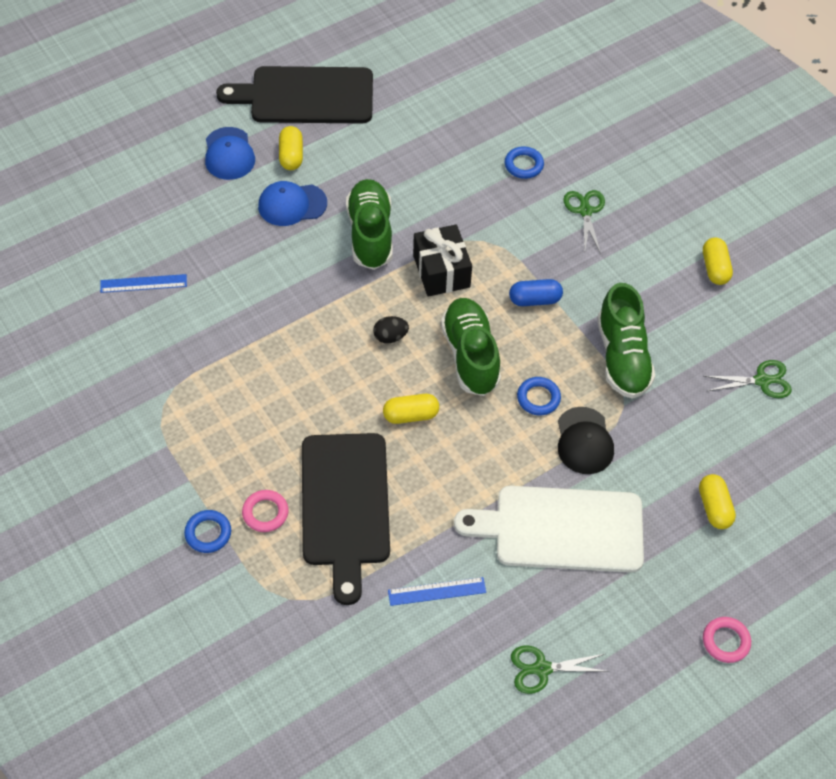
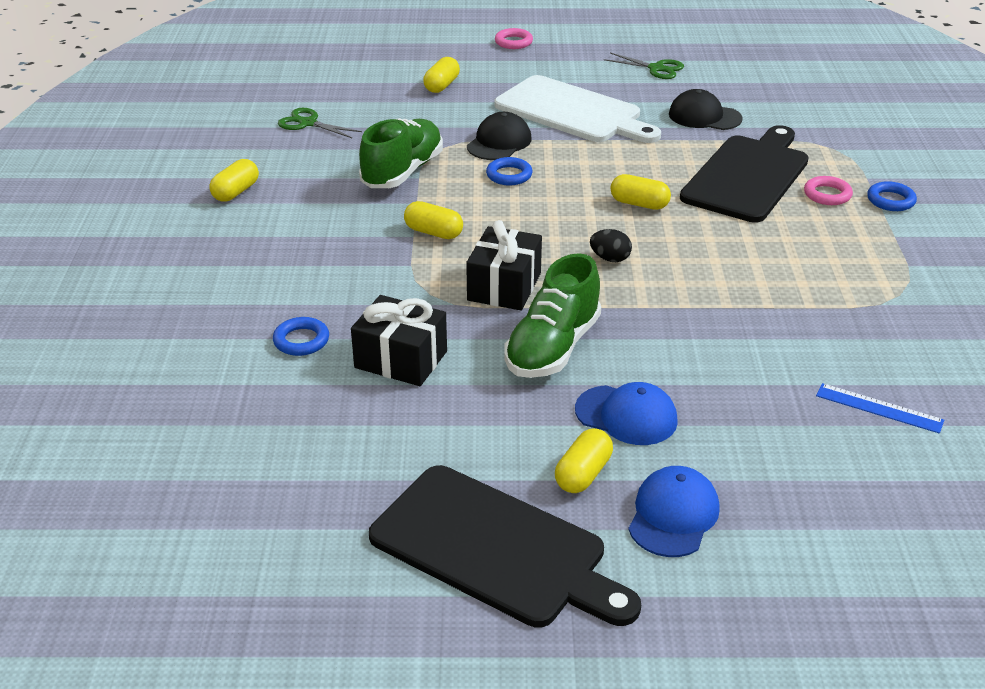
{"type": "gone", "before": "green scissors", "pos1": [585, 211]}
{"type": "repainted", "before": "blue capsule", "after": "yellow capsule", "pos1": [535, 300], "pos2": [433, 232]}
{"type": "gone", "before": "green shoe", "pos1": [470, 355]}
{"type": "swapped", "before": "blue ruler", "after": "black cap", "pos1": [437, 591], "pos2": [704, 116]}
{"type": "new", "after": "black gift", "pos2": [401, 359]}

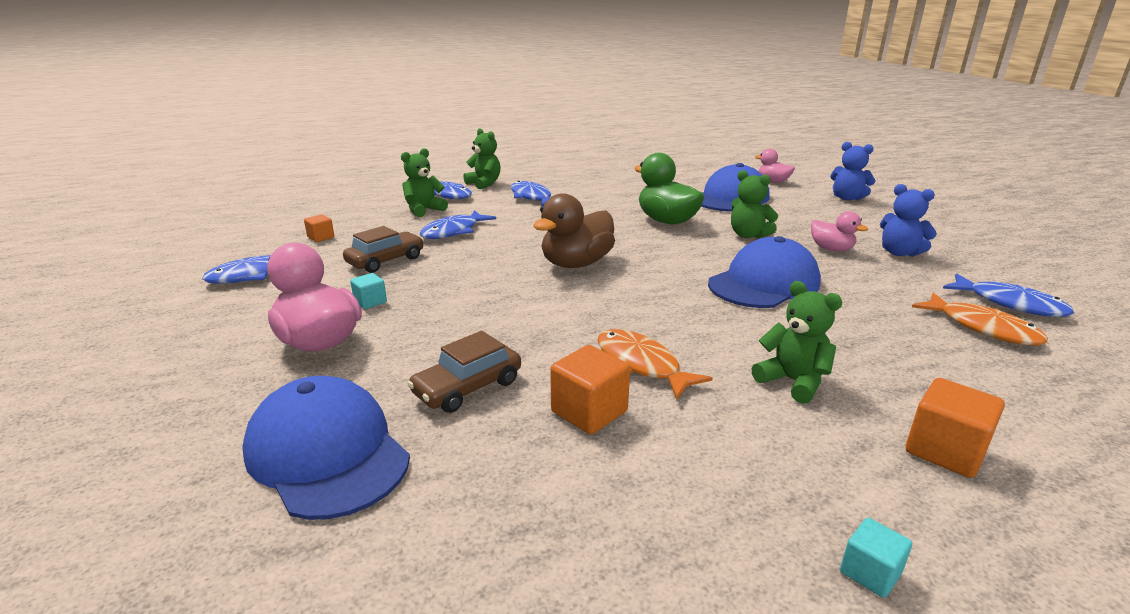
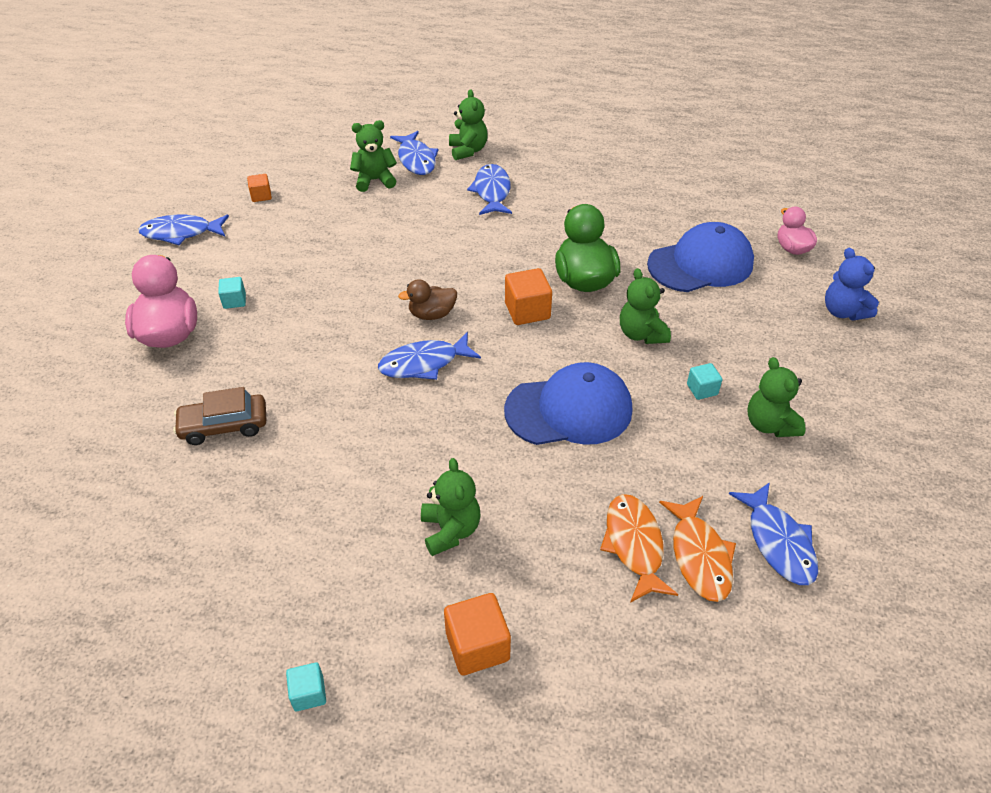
{"type": "repainted", "before": "blue teddy bear", "after": "green teddy bear", "pos1": [899, 253], "pos2": [769, 424]}
{"type": "scaled", "before": "brown duck", "pos1": [576, 264], "pos2": [432, 314], "scale": 0.58}
{"type": "shifted", "before": "blue fish", "pos1": [453, 231], "pos2": [424, 363]}
{"type": "swapped", "before": "pink duck", "after": "turquoise cube", "pos1": [831, 249], "pos2": [702, 389]}
{"type": "gone", "before": "brown car", "pos1": [385, 261]}
{"type": "shifted", "before": "orange fish", "pos1": [641, 365], "pos2": [634, 545]}
{"type": "shifted", "before": "orange cube", "pos1": [589, 412], "pos2": [527, 311]}
{"type": "gone", "before": "blue cap", "pos1": [327, 453]}

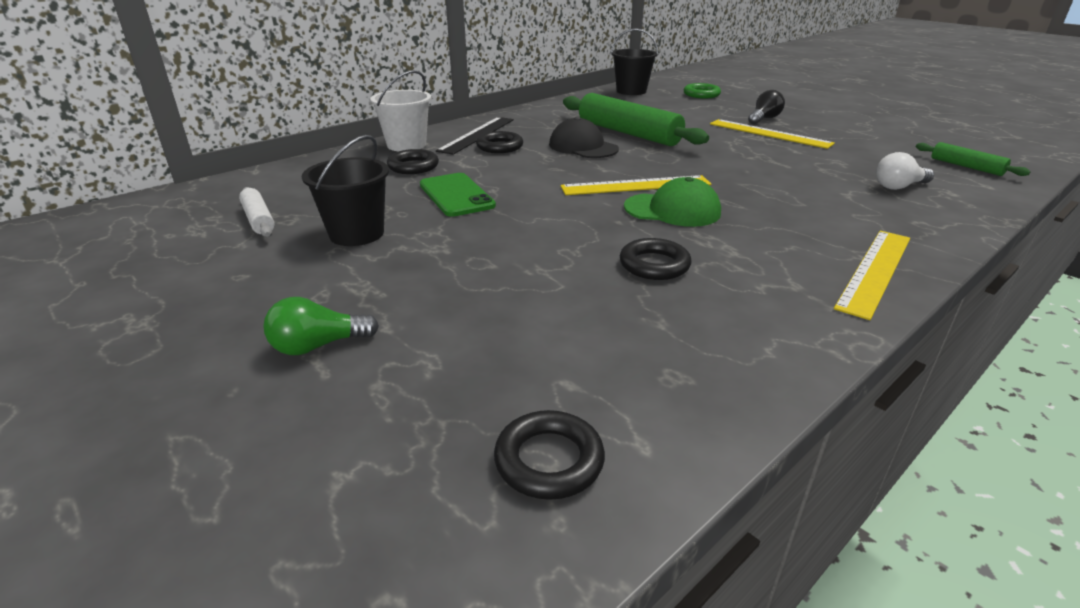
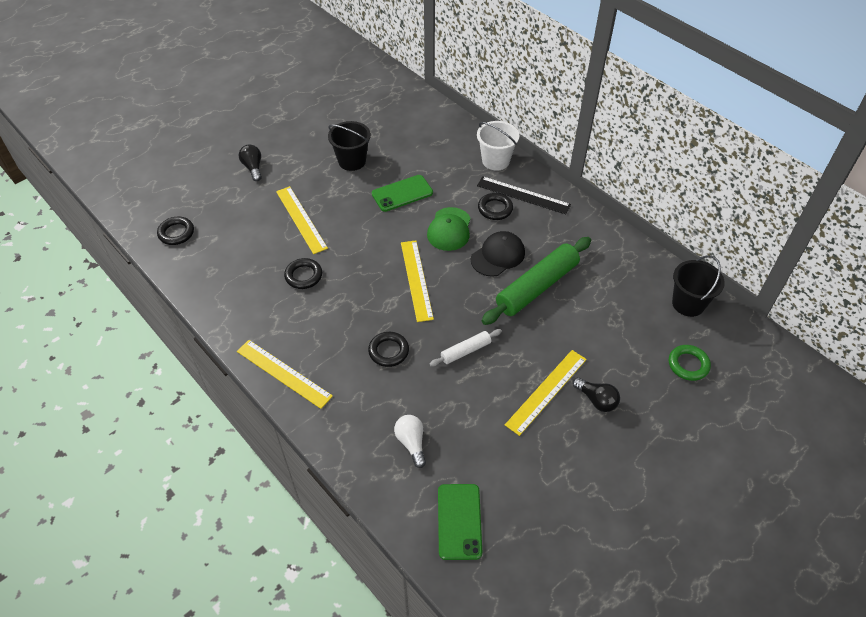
{"type": "swapped", "before": "green rolling pin", "after": "green phone", "pos1": [966, 166], "pos2": [459, 521]}
{"type": "shifted", "before": "black ring", "pos1": [413, 166], "pos2": [388, 351]}
{"type": "shifted", "before": "green cap", "pos1": [672, 210], "pos2": [449, 229]}
{"type": "shifted", "before": "white rolling pin", "pos1": [258, 219], "pos2": [465, 351]}
{"type": "repainted", "before": "green light bulb", "after": "black light bulb", "pos1": [318, 346], "pos2": [253, 168]}
{"type": "new", "after": "yellow ruler", "pos2": [301, 219]}

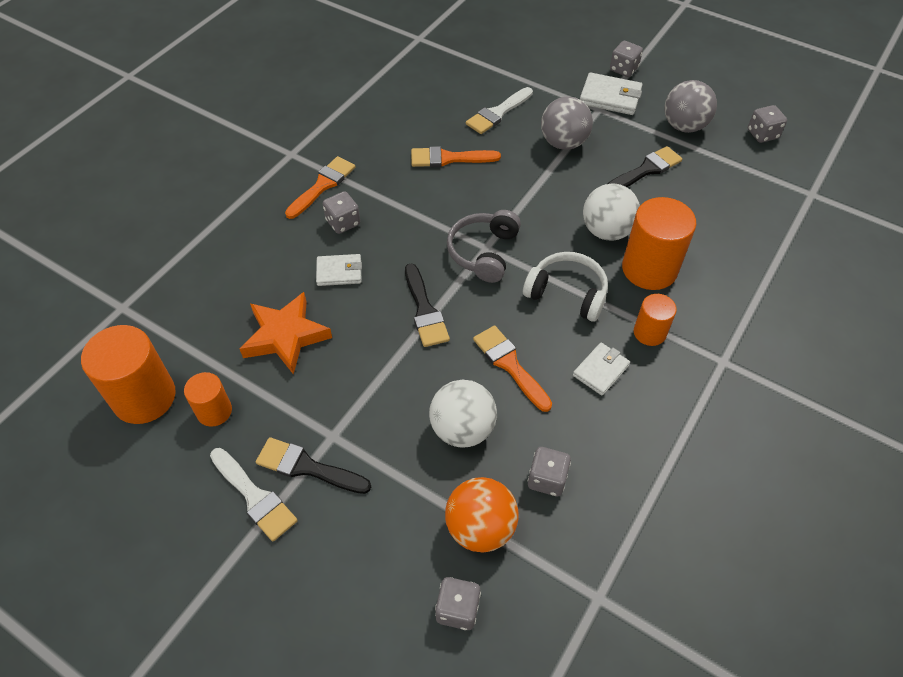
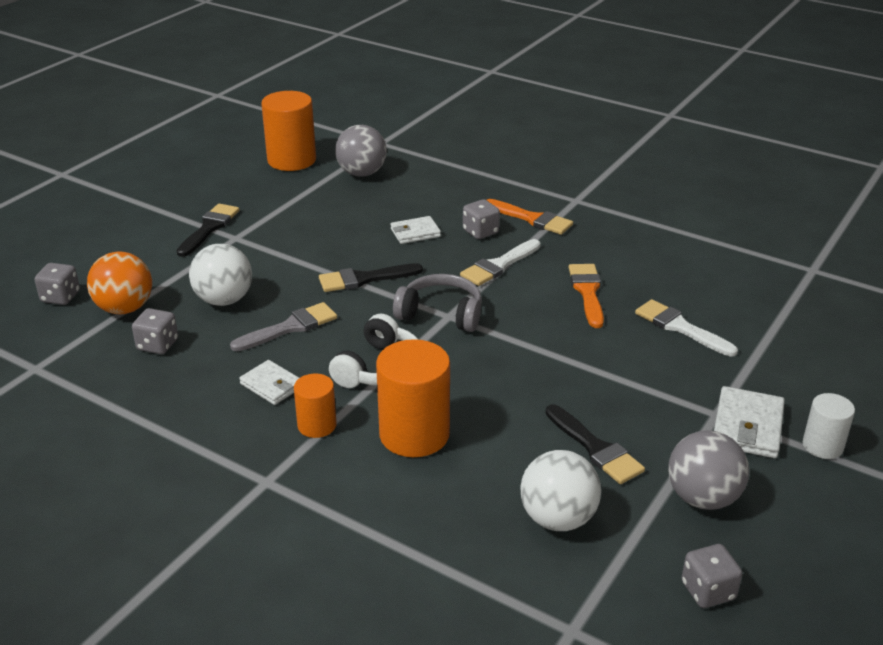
{"type": "swapped", "before": "grey dice", "after": "white cylinder", "pos1": [623, 69], "pos2": [822, 446]}
{"type": "shifted", "before": "grey ball", "pos1": [563, 143], "pos2": [362, 173]}
{"type": "shifted", "before": "white ball", "pos1": [606, 231], "pos2": [558, 518]}
{"type": "rotated", "before": "white wallet", "pos1": [339, 272], "pos2": [415, 233], "turn": 75}
{"type": "gone", "before": "orange star", "pos1": [285, 336]}
{"type": "repainted", "before": "orange brush", "after": "grey brush", "pos1": [510, 365], "pos2": [290, 327]}
{"type": "gone", "before": "orange cylinder", "pos1": [214, 411]}
{"type": "shifted", "before": "white brush", "pos1": [254, 497], "pos2": [499, 265]}

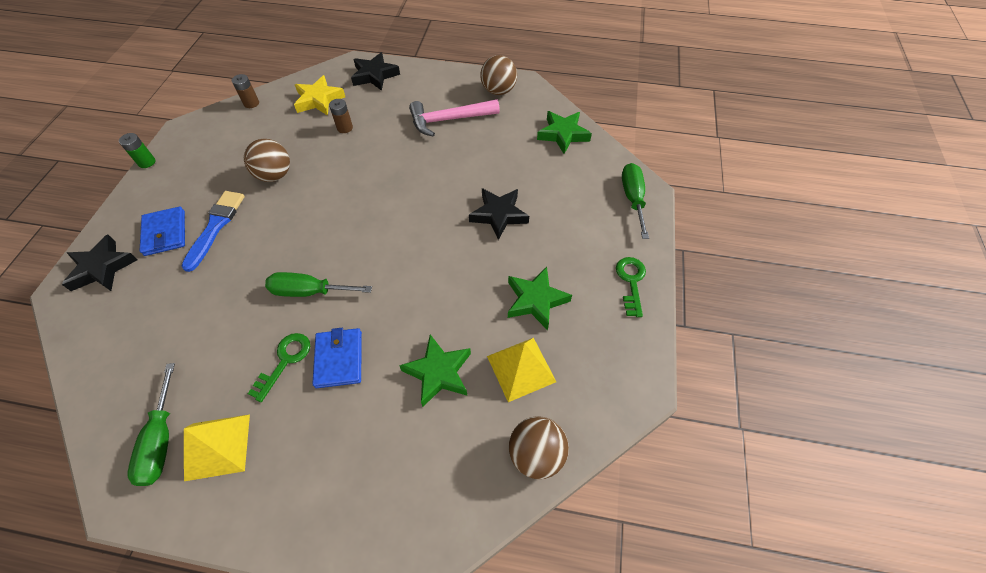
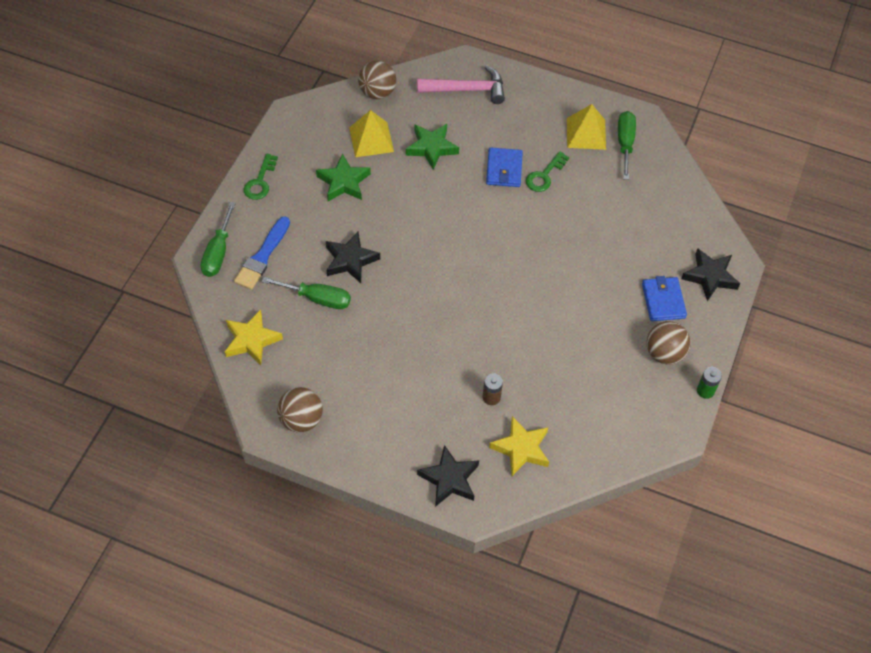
{"type": "gone", "before": "brown battery", "pos1": [251, 103]}
{"type": "shifted", "before": "pink hammer", "pos1": [449, 120], "pos2": [466, 90]}
{"type": "repainted", "before": "green star", "after": "yellow star", "pos1": [563, 134], "pos2": [251, 340]}
{"type": "shifted", "before": "brown ball", "pos1": [275, 175], "pos2": [664, 353]}
{"type": "shifted", "before": "blue brush", "pos1": [216, 226], "pos2": [262, 256]}
{"type": "shifted", "before": "green screwdriver", "pos1": [309, 291], "pos2": [317, 299]}

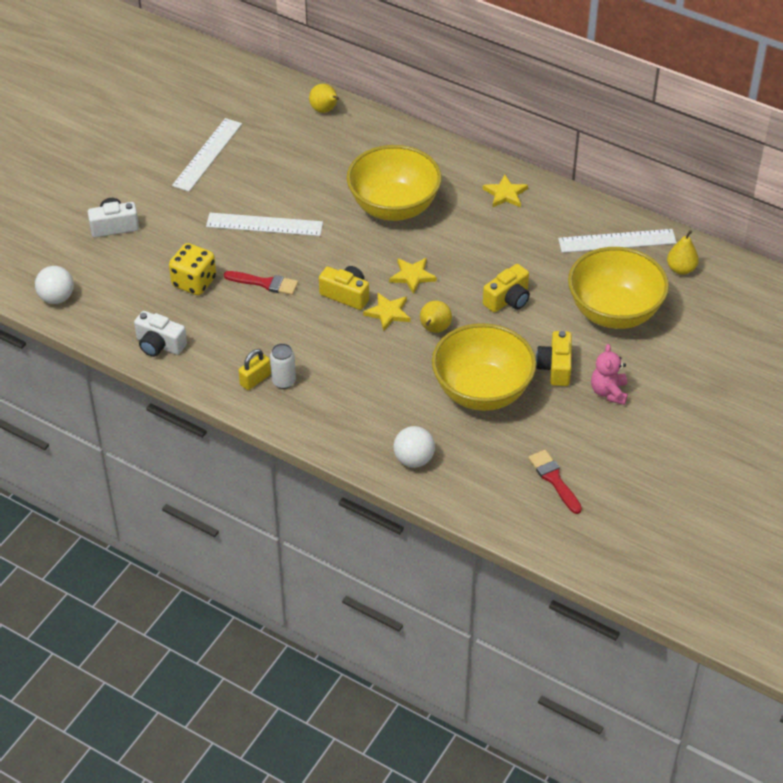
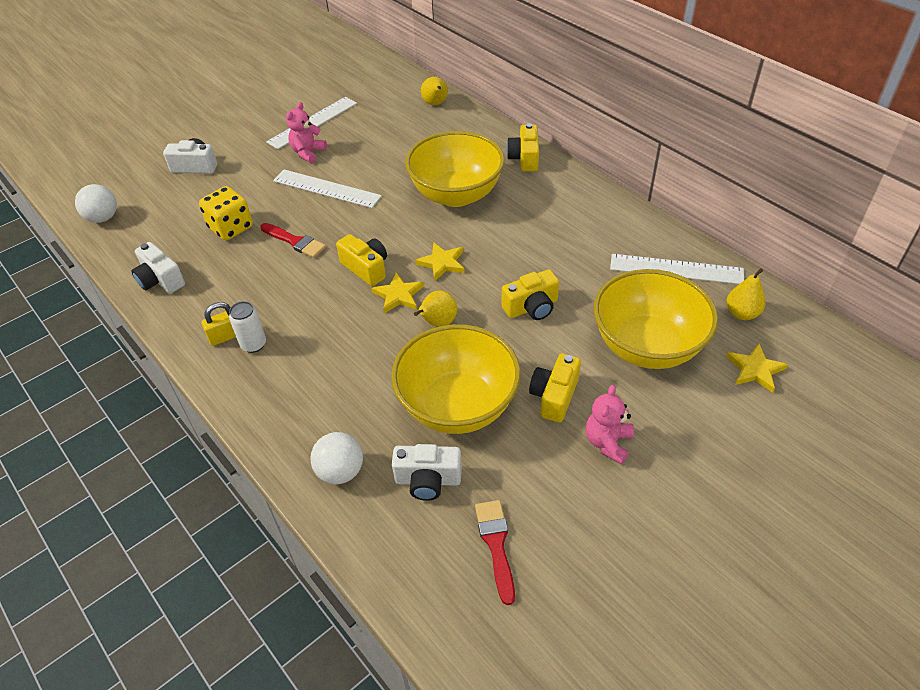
{"type": "shifted", "before": "yellow star", "pos1": [505, 194], "pos2": [755, 370]}
{"type": "new", "after": "pink teddy bear", "pos2": [308, 153]}
{"type": "new", "after": "yellow camera", "pos2": [524, 158]}
{"type": "new", "after": "white camera", "pos2": [428, 480]}

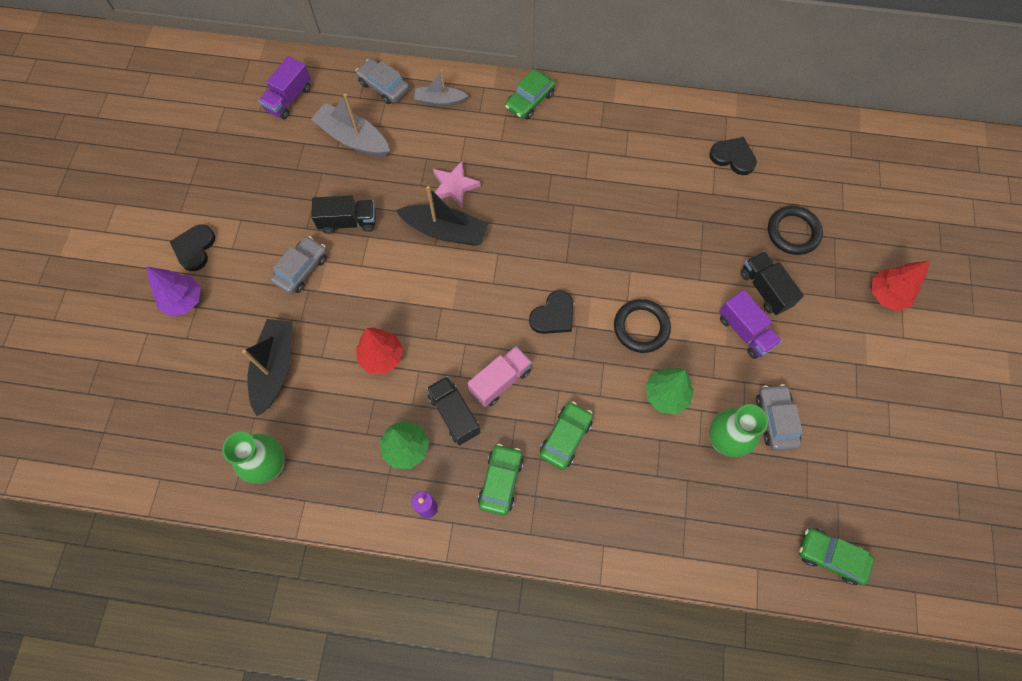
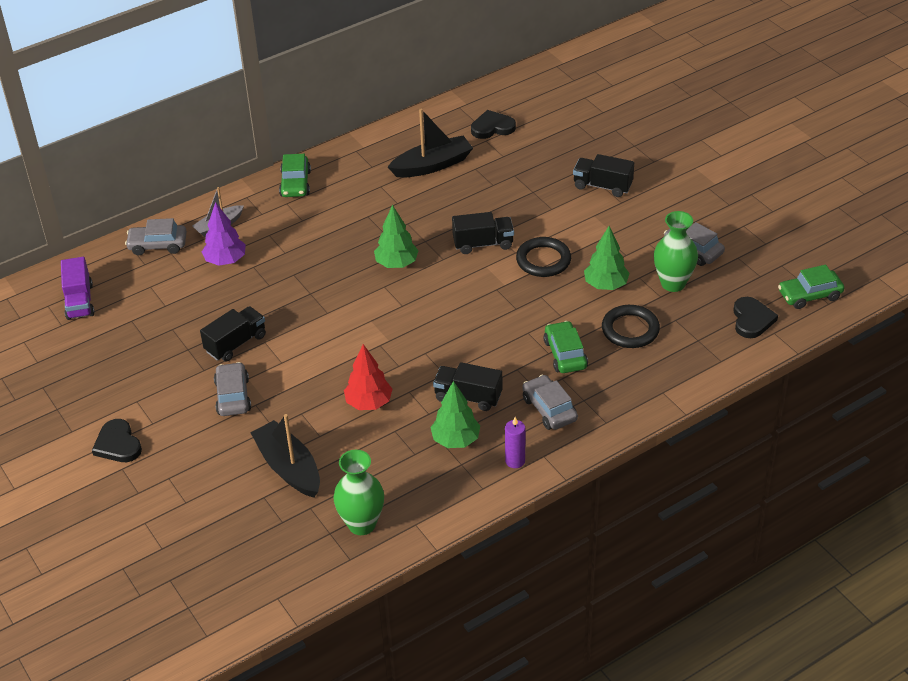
{"type": "gone", "before": "grey boat", "pos1": [353, 138]}
{"type": "gone", "before": "pink star", "pos1": [454, 186]}
{"type": "shifted", "before": "black boat", "pos1": [445, 231], "pos2": [432, 165]}
{"type": "shifted", "before": "black ring", "pos1": [793, 232], "pos2": [630, 330]}
{"type": "gone", "before": "red tree", "pos1": [886, 295]}
{"type": "shifted", "before": "purple tree", "pos1": [184, 300], "pos2": [225, 261]}
{"type": "shifted", "before": "black heart", "pos1": [553, 315], "pos2": [752, 320]}
{"type": "gone", "before": "purple truck", "pos1": [744, 331]}
{"type": "gone", "before": "pink truck", "pos1": [500, 381]}
{"type": "repainted", "before": "green car", "after": "grey car", "pos1": [501, 481], "pos2": [549, 409]}
{"type": "new", "after": "green tree", "pos2": [396, 263]}
{"type": "new", "after": "black truck", "pos2": [483, 244]}

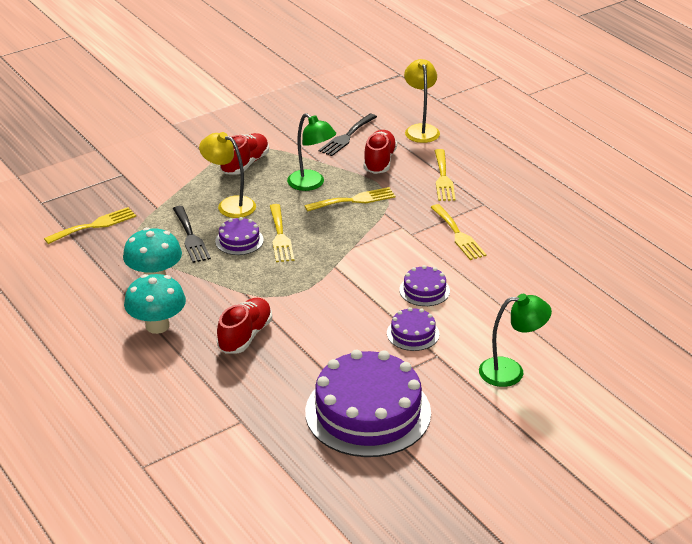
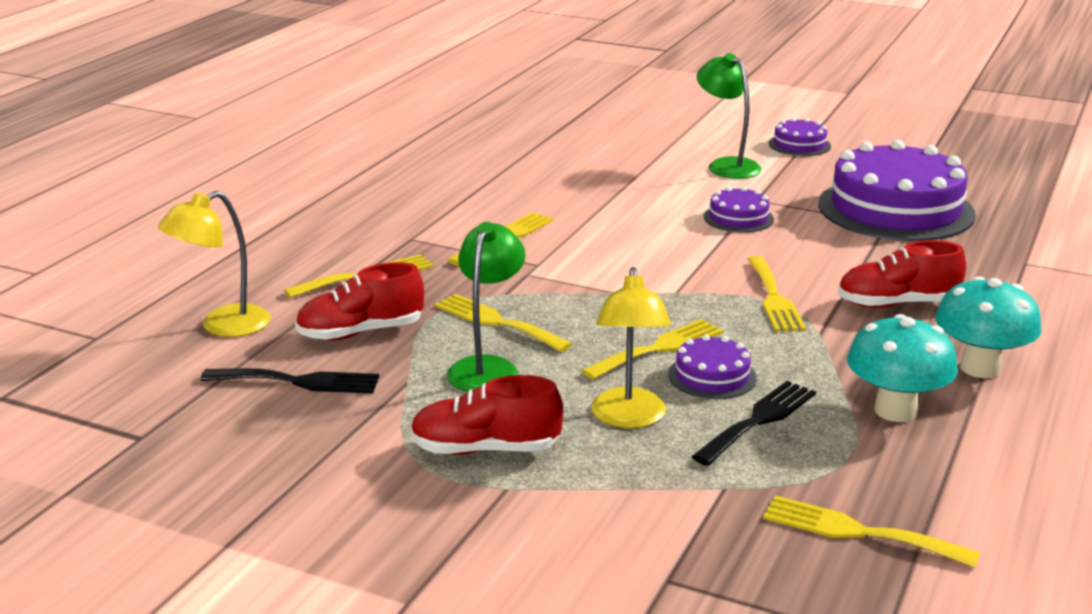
{"type": "shifted", "before": "purple cake", "pos1": [424, 290], "pos2": [799, 145]}
{"type": "new", "after": "yellow fork", "pos2": [774, 298]}

